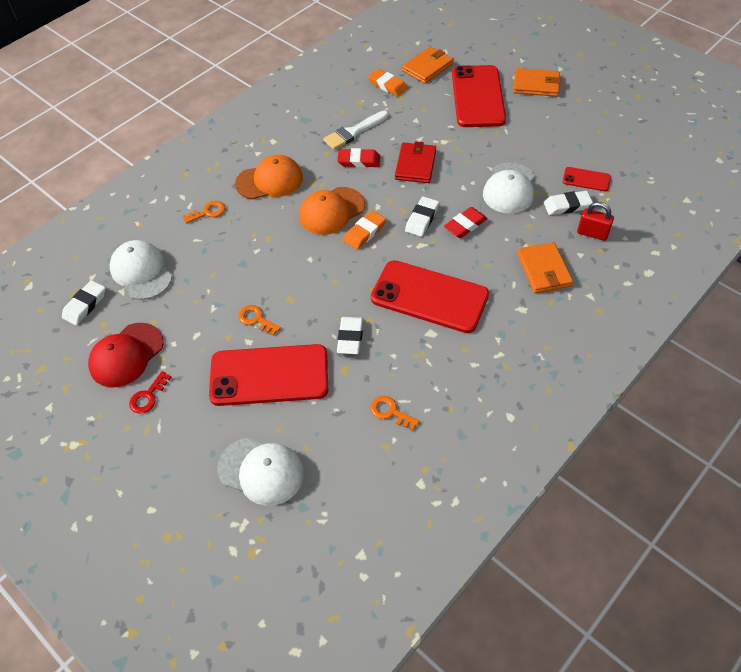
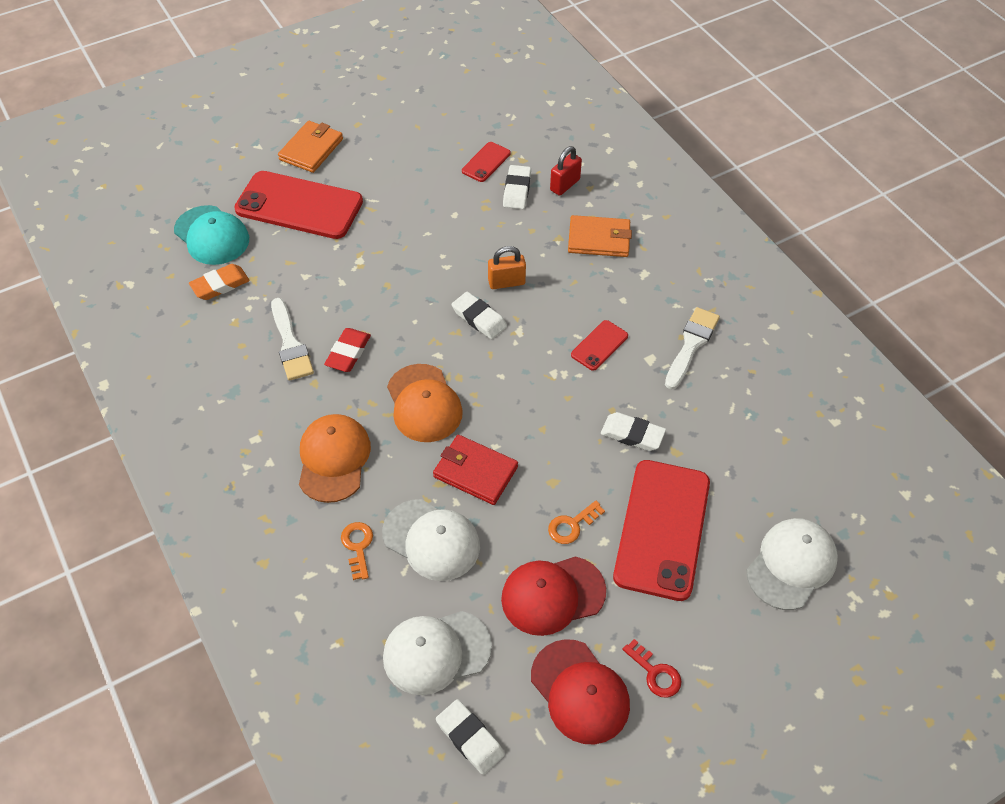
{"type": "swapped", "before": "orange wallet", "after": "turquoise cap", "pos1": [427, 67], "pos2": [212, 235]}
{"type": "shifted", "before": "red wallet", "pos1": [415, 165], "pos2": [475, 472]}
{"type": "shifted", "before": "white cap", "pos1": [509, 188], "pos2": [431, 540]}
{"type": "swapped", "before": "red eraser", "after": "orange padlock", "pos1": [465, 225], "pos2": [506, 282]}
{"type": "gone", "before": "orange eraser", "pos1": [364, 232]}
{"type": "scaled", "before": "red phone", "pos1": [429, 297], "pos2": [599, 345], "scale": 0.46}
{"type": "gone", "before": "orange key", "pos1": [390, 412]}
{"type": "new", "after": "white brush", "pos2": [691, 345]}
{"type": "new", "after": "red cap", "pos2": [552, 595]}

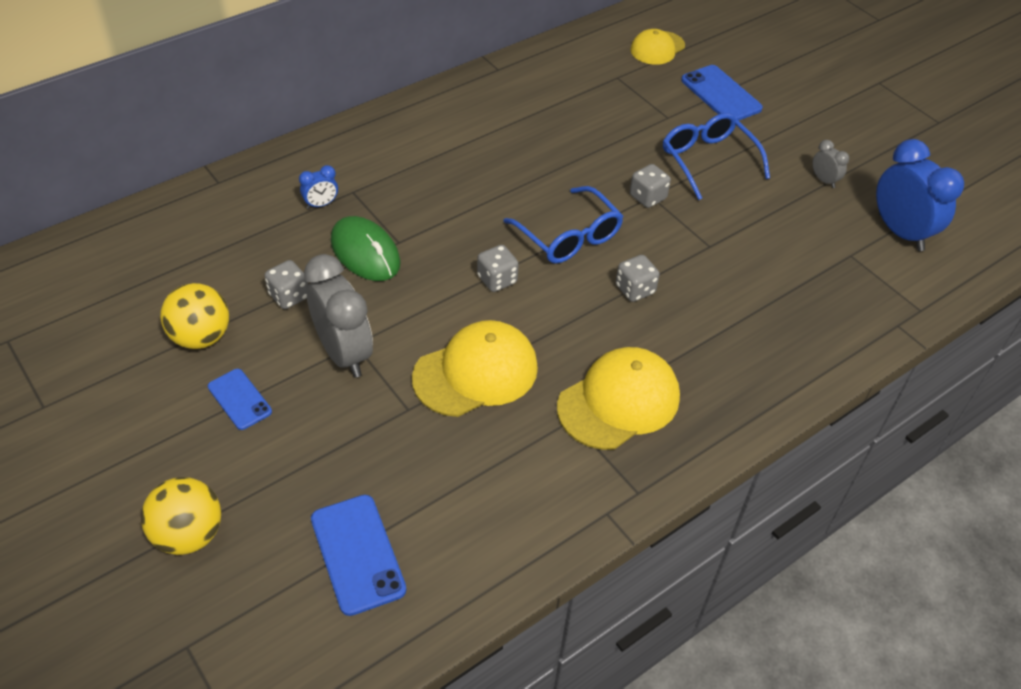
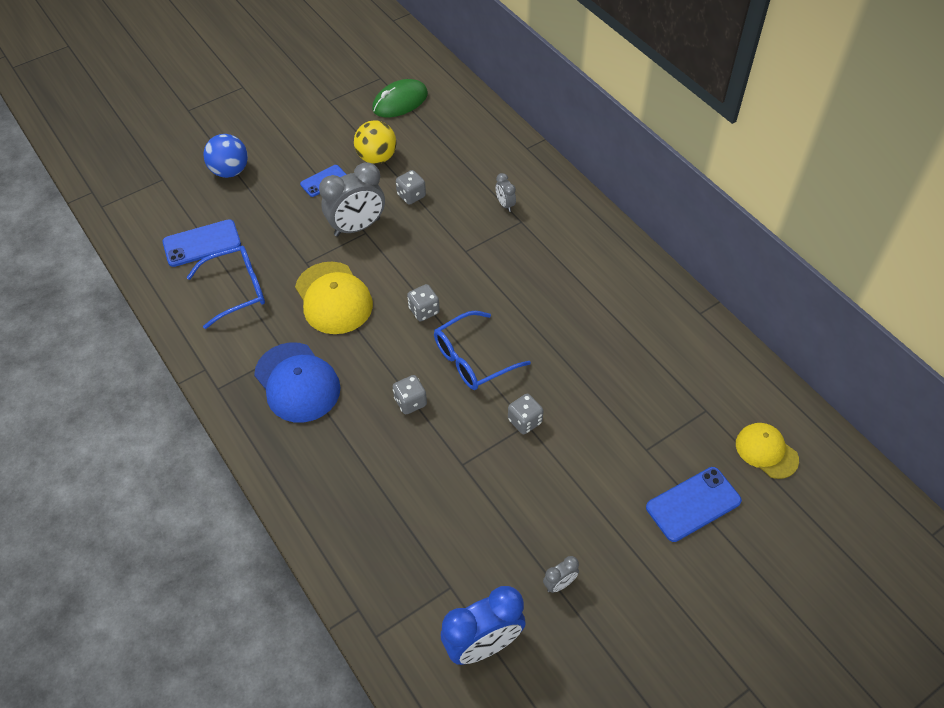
{"type": "shifted", "before": "blue glasses", "pos1": [708, 160], "pos2": [237, 290]}
{"type": "repainted", "before": "blue clock", "after": "grey clock", "pos1": [321, 204], "pos2": [505, 205]}
{"type": "shifted", "before": "green mouse", "pos1": [365, 252], "pos2": [400, 102]}
{"type": "repainted", "before": "yellow cap", "after": "blue cap", "pos1": [619, 401], "pos2": [297, 382]}
{"type": "repainted", "before": "yellow ball", "after": "blue ball", "pos1": [189, 534], "pos2": [230, 171]}

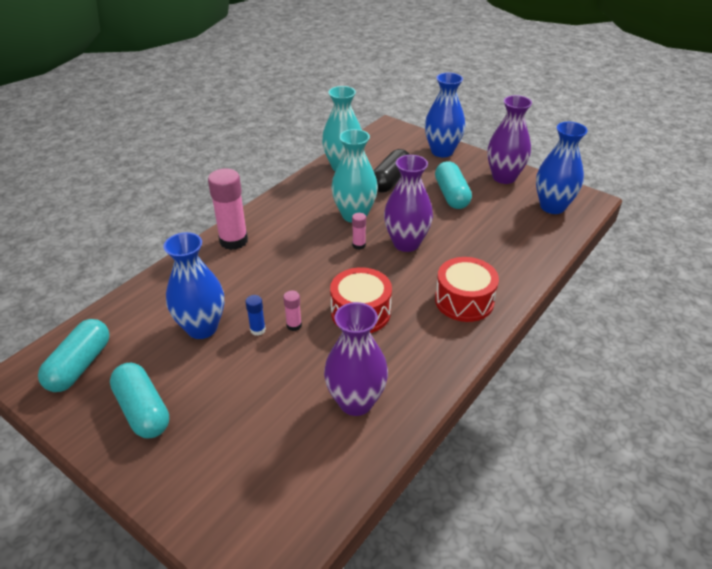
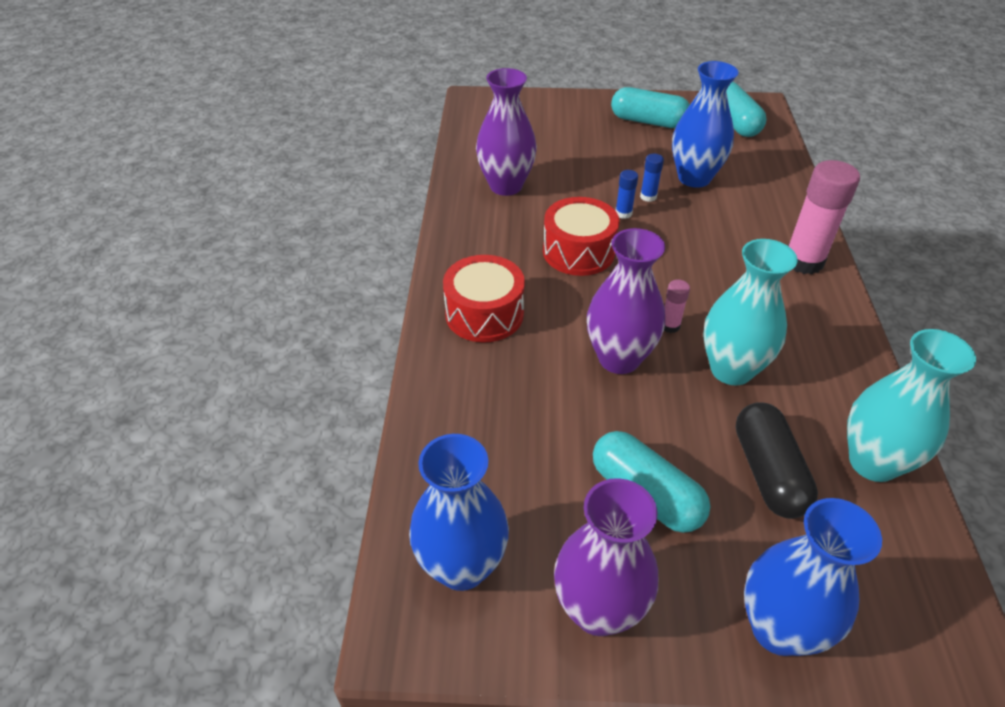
{"type": "repainted", "before": "pink glue stick", "after": "blue glue stick", "pos1": [294, 325], "pos2": [623, 213]}

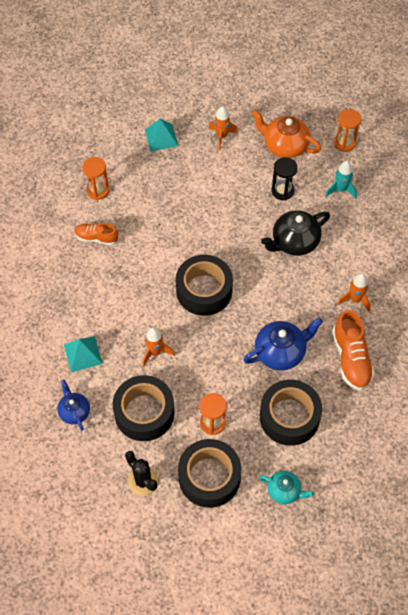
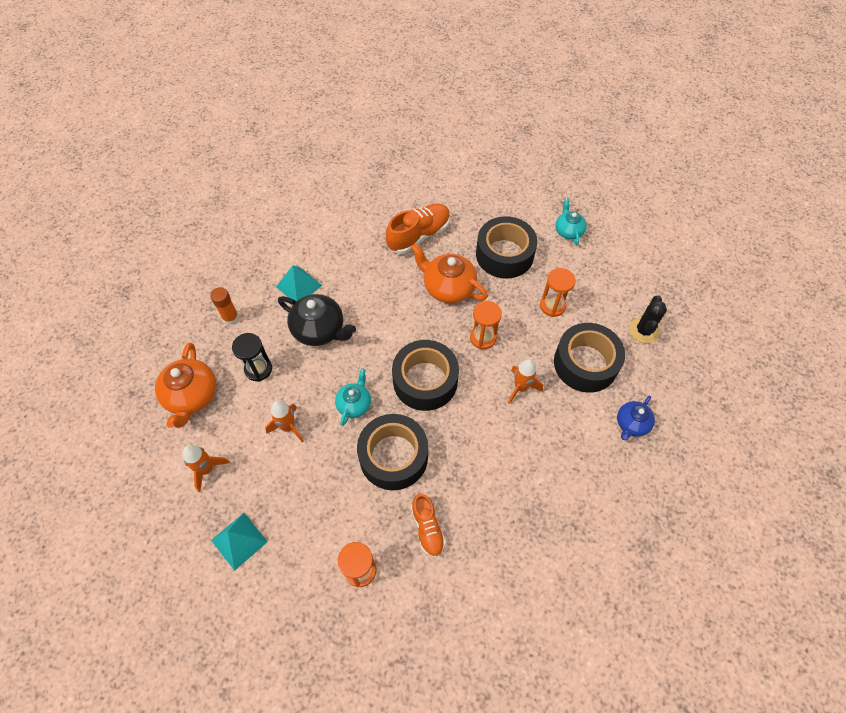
{"type": "shifted", "before": "orange hourglass", "pos1": [344, 143], "pos2": [483, 338]}
{"type": "swapped", "before": "turquoise rocket", "after": "orange glue stick", "pos1": [341, 190], "pos2": [231, 318]}
{"type": "shifted", "before": "orange rocket", "pos1": [355, 299], "pos2": [288, 427]}
{"type": "repainted", "before": "blue teapot", "after": "orange teapot", "pos1": [281, 352], "pos2": [448, 287]}
{"type": "shifted", "before": "turquoise pyramid", "pos1": [83, 354], "pos2": [299, 286]}
{"type": "shifted", "before": "black tape", "pos1": [209, 477], "pos2": [393, 456]}
{"type": "new", "after": "turquoise teapot", "pos2": [354, 404]}

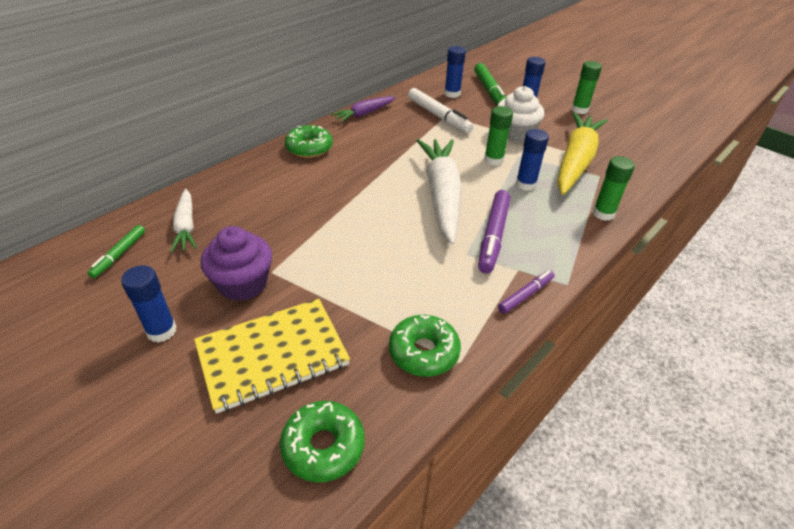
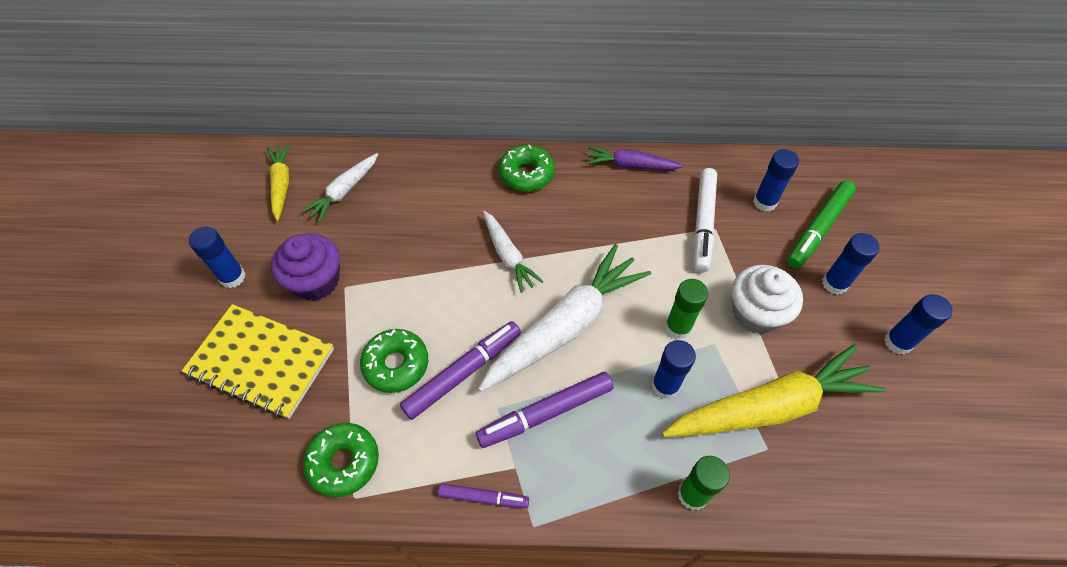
{"type": "repainted", "before": "green glue stick", "after": "blue glue stick", "pos1": [579, 110], "pos2": [897, 342]}
{"type": "swapped", "before": "green marker", "after": "yellow carrot", "pos1": [119, 255], "pos2": [281, 185]}
{"type": "shifted", "before": "green donut", "pos1": [323, 446], "pos2": [396, 364]}
{"type": "new", "after": "white carrot", "pos2": [508, 256]}
{"type": "new", "after": "purple marker", "pos2": [463, 373]}

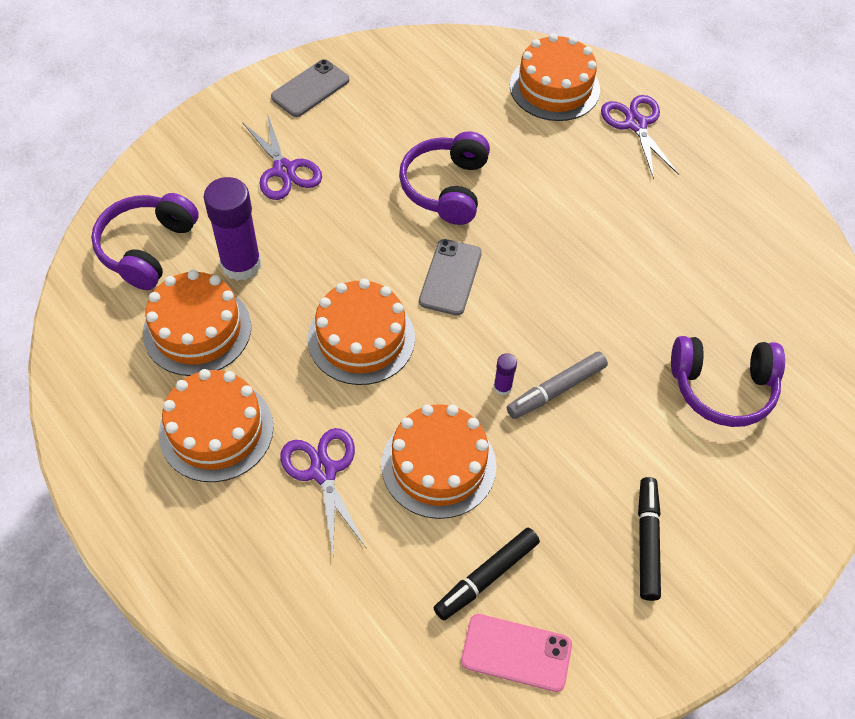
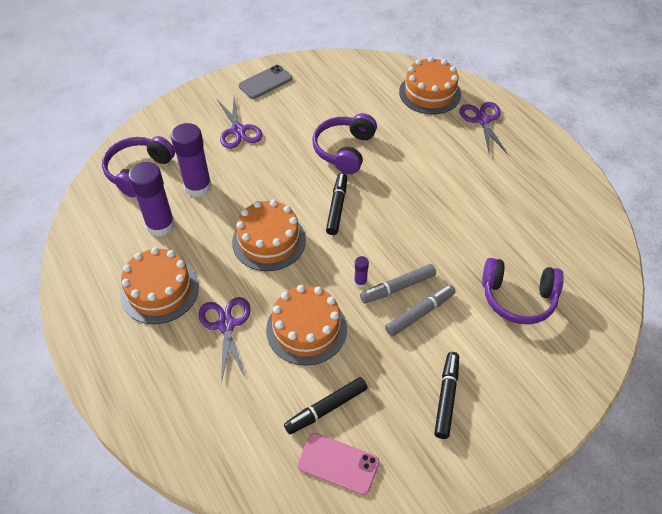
{"type": "swapped", "before": "grey phone", "after": "black marker", "pos1": [450, 277], "pos2": [337, 207]}
{"type": "swapped", "before": "orange cake", "after": "purple glue stick", "pos1": [197, 330], "pos2": [160, 225]}
{"type": "new", "after": "grey marker", "pos2": [420, 313]}

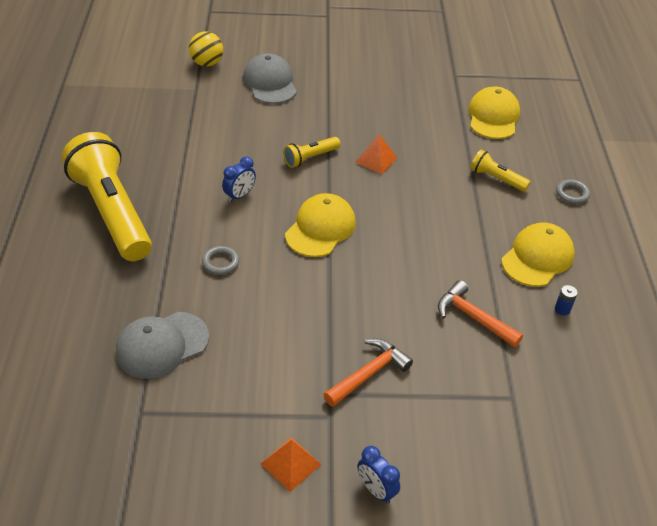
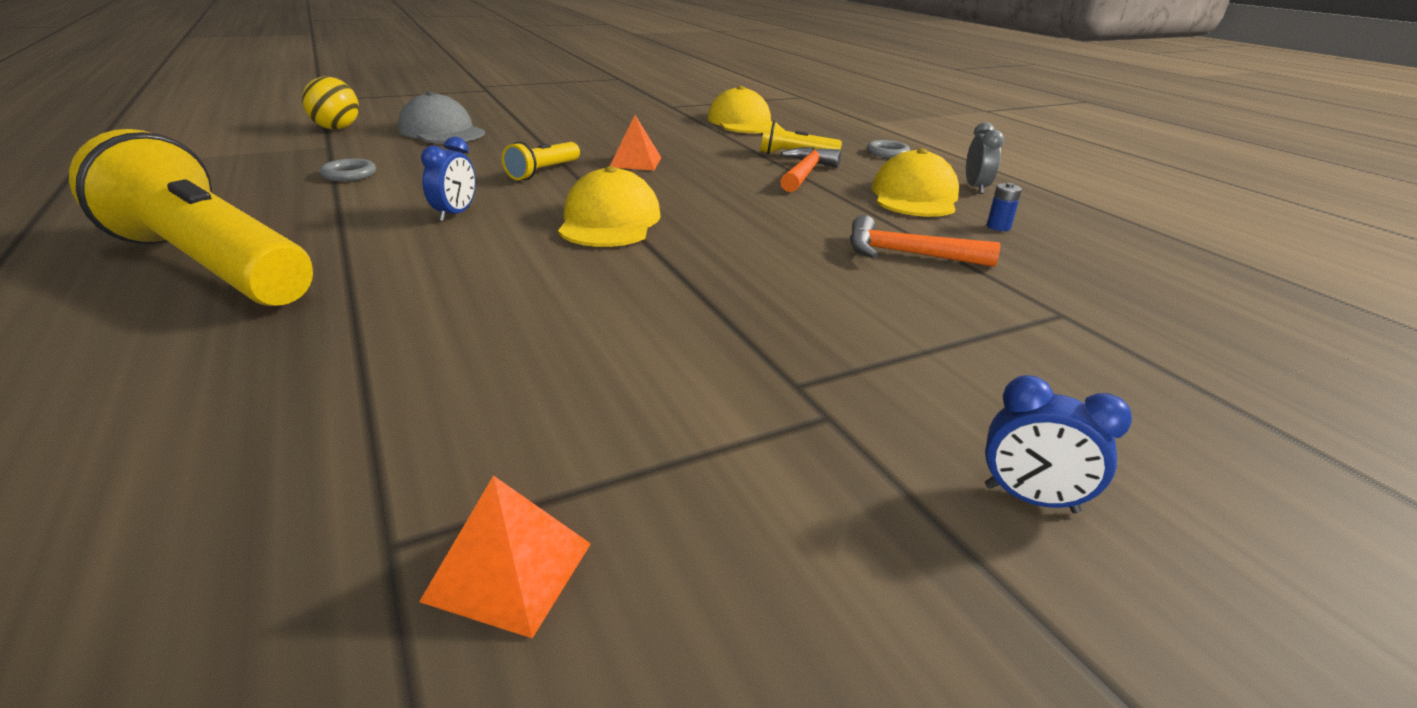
{"type": "shifted", "before": "grey ring", "pos1": [220, 262], "pos2": [349, 174]}
{"type": "gone", "before": "grey cap", "pos1": [162, 345]}
{"type": "shifted", "before": "orange hammer", "pos1": [369, 373], "pos2": [805, 173]}
{"type": "shifted", "before": "orange pyramid", "pos1": [290, 463], "pos2": [509, 571]}
{"type": "new", "after": "grey clock", "pos2": [976, 188]}

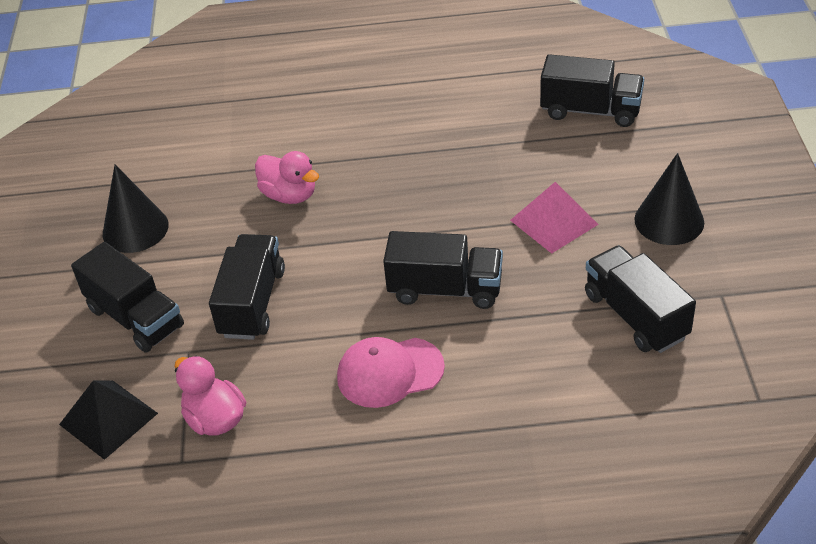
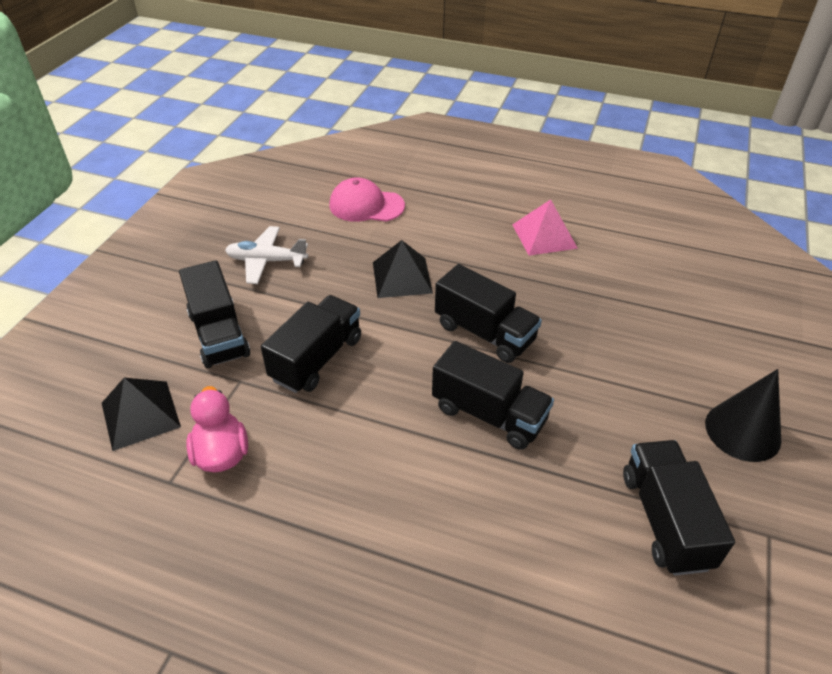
{"type": "shifted", "before": "black truck", "pos1": [590, 111], "pos2": [484, 333]}
{"type": "swapped", "before": "pink duck", "after": "black pyramid", "pos1": [289, 195], "pos2": [402, 277]}
{"type": "swapped", "before": "black cone", "after": "white plane", "pos1": [135, 229], "pos2": [266, 261]}
{"type": "shifted", "before": "pink pyramid", "pos1": [554, 222], "pos2": [544, 236]}
{"type": "shifted", "before": "pink cap", "pos1": [390, 372], "pos2": [366, 205]}

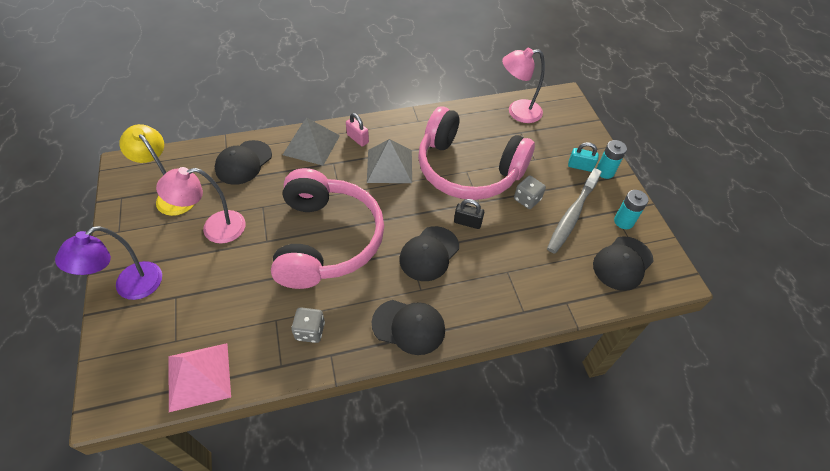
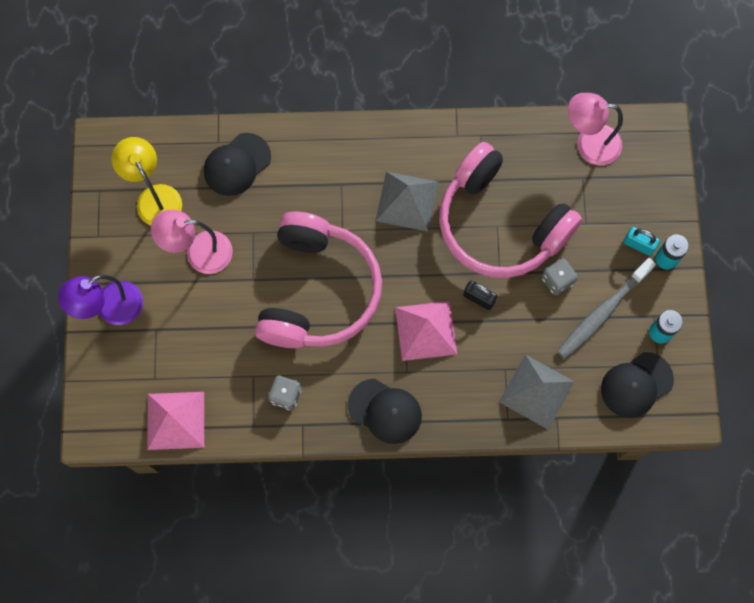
{"type": "gone", "before": "pink padlock", "pos1": [357, 139]}
{"type": "shifted", "before": "grey pyramid", "pos1": [311, 145], "pos2": [536, 391]}
{"type": "swapped", "before": "black cap", "after": "pink pyramid", "pos1": [429, 254], "pos2": [425, 330]}

